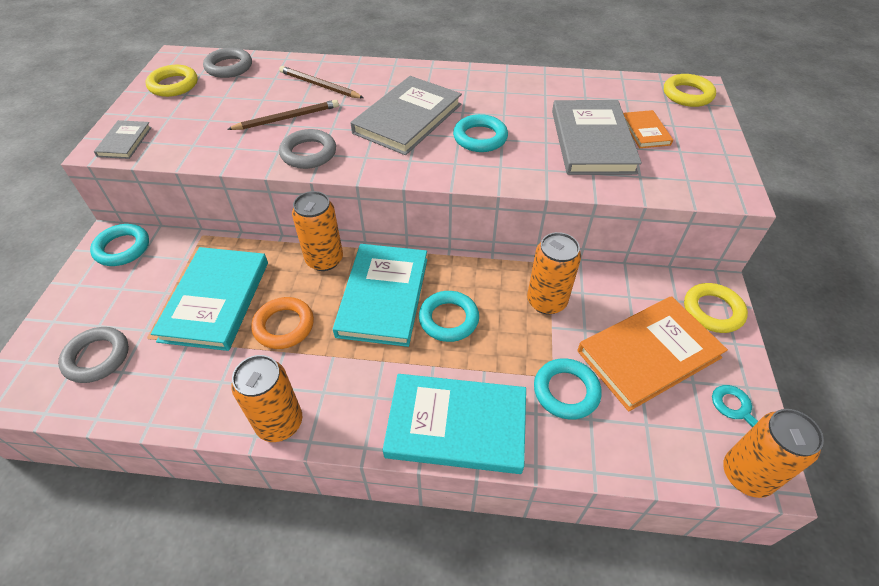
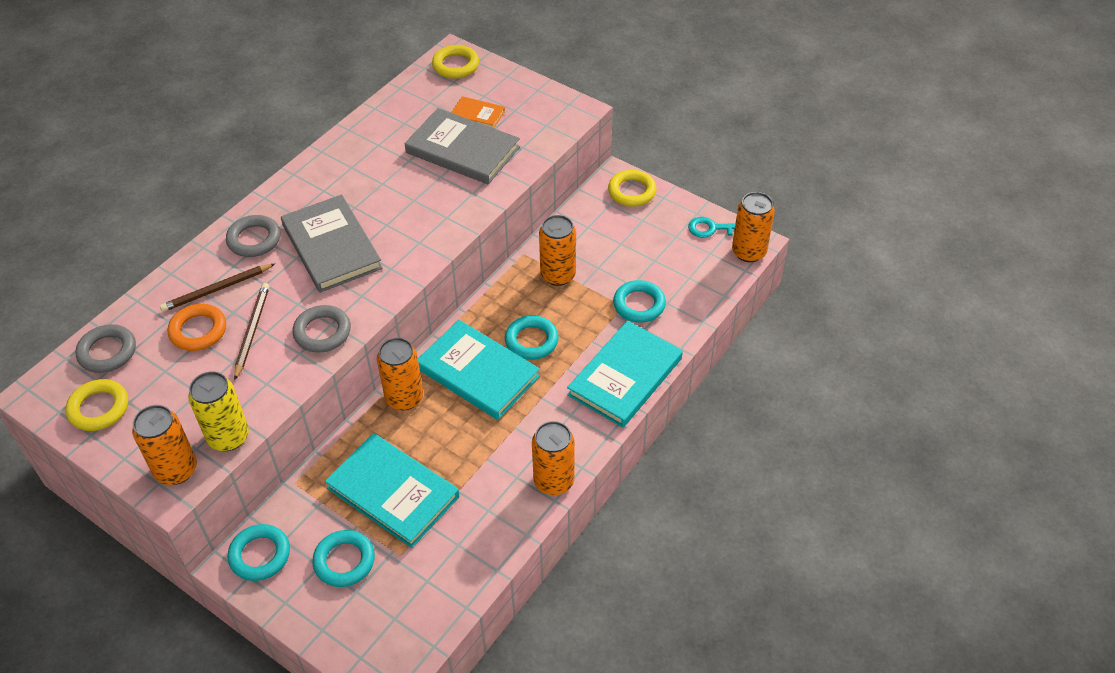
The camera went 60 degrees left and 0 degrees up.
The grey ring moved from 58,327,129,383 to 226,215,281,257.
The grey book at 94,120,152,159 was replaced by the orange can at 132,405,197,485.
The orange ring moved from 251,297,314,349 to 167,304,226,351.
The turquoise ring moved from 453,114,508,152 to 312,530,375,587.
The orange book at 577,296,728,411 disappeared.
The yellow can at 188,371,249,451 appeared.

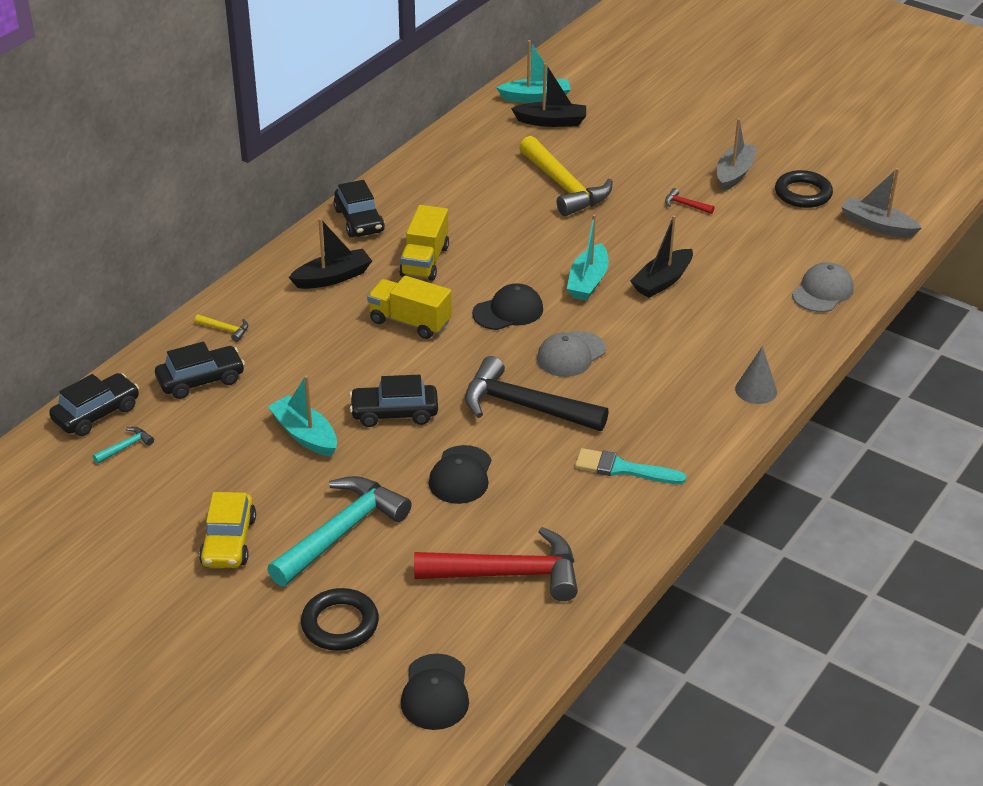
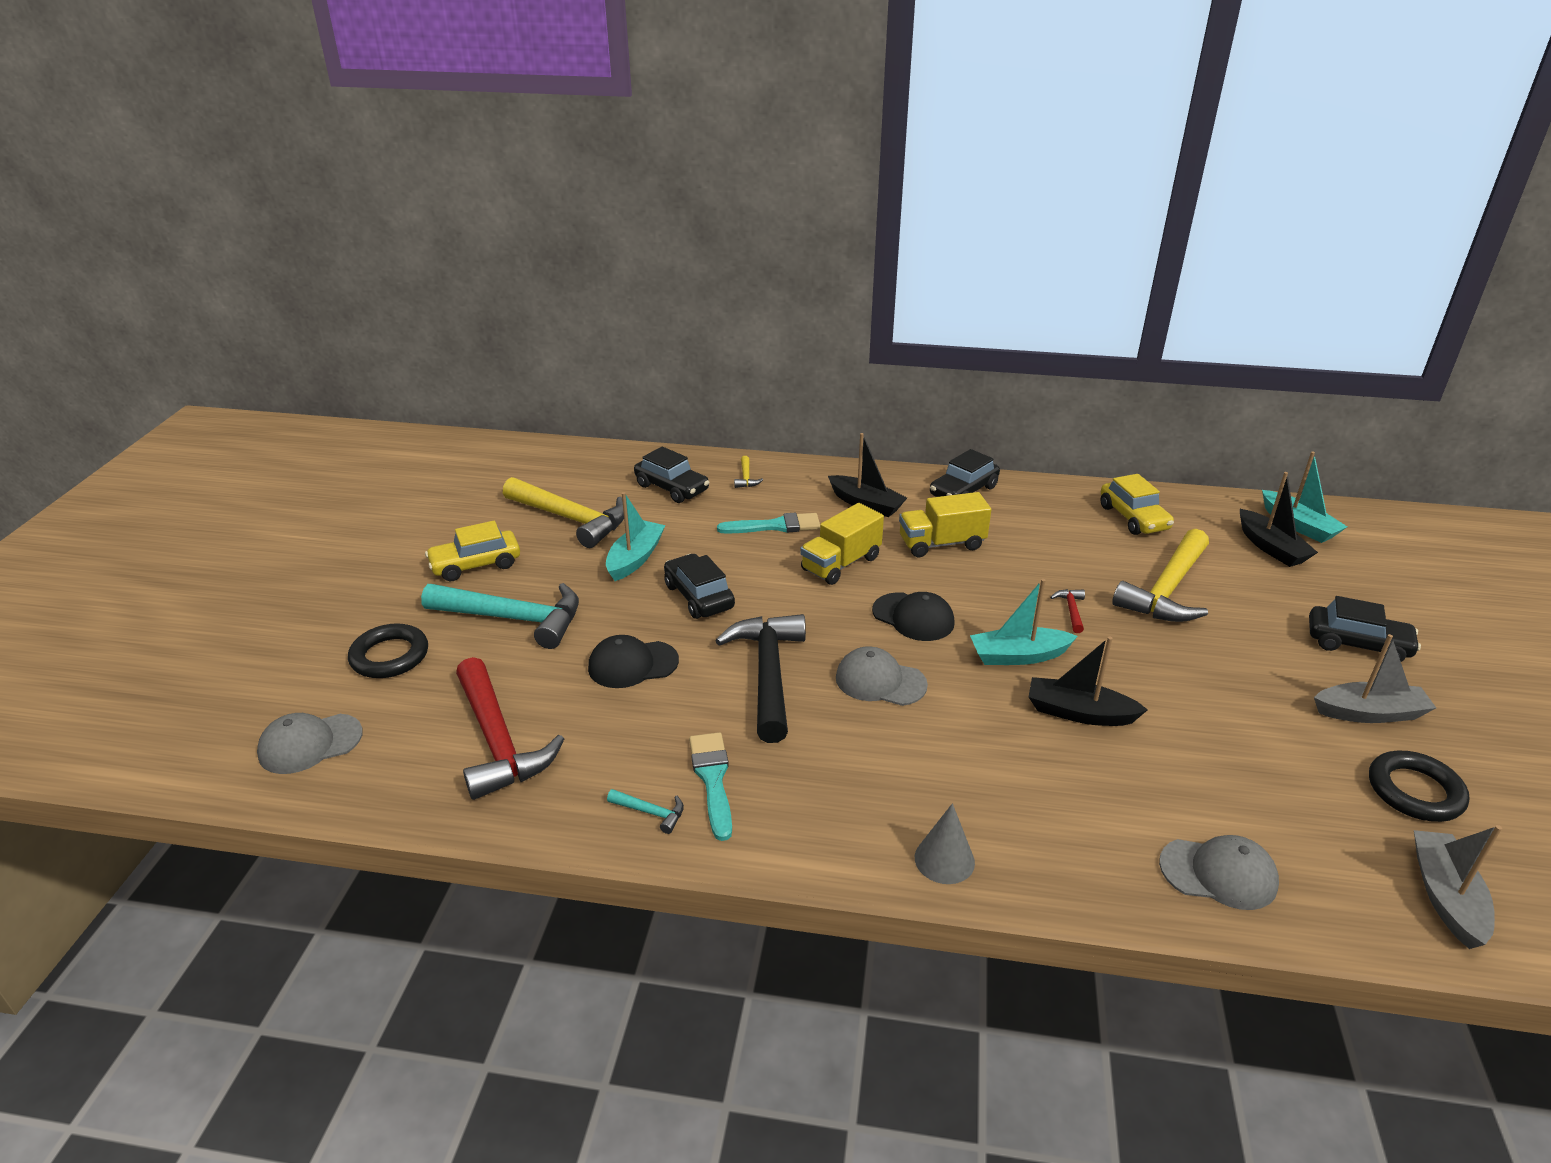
The camera went 65 degrees right and 5 degrees down.
The black car moved from 49,373,139,436 to 1309,596,1421,662.
The turquoise hammer moved from 93,427,154,464 to 607,789,684,834.
The yellow truck at 367,276,452,339 turned 135 degrees counterclockwise.
The black cap at 401,654,469,730 became the grey cap at 257,713,363,774.
The red hammer moved from 665,188,714,214 to 1050,589,1085,633.
The yellow hammer at 503,477,624,548 appeared.
The turquoise brush at 717,513,820,534 appeared.
The yellow car at 1100,474,1174,535 appeared.

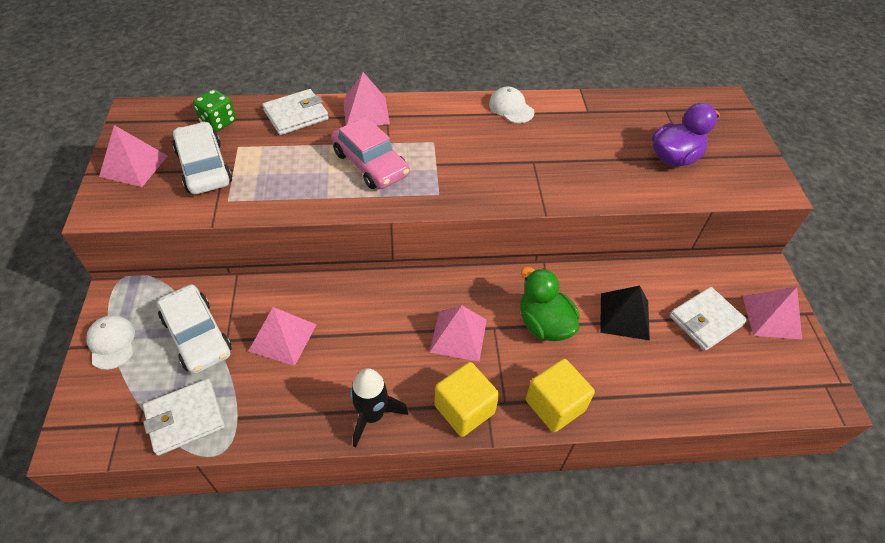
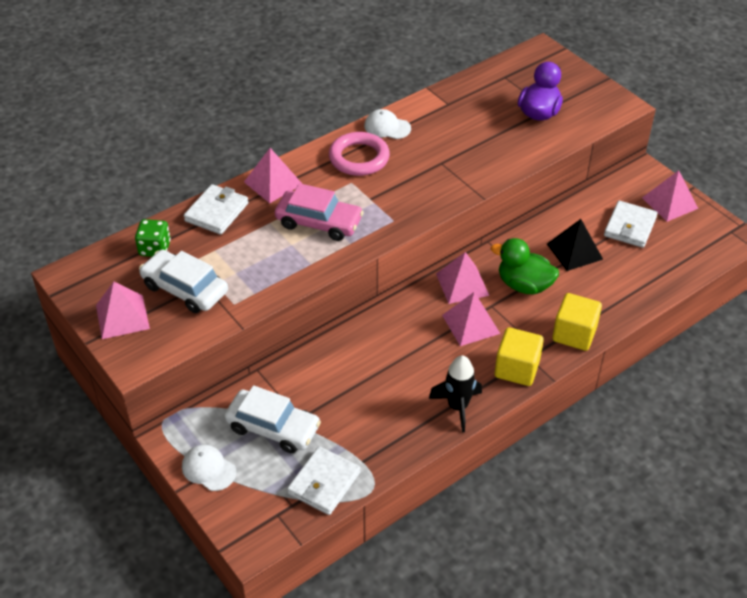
The camera went 30 degrees left and 5 degrees down.
The pink pyramid moved from 248,307,316,366 to 436,252,489,304.
The pink ring at 329,132,390,176 appeared.

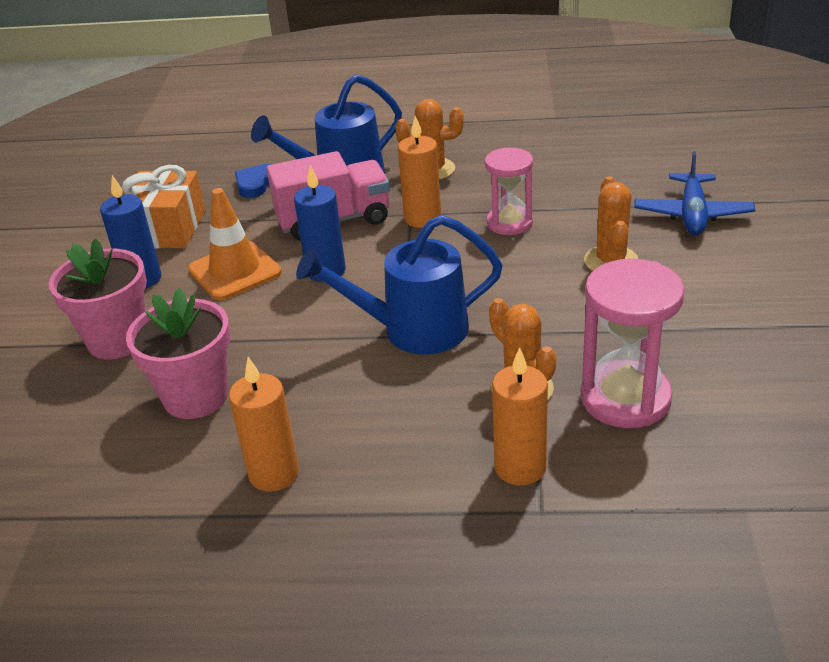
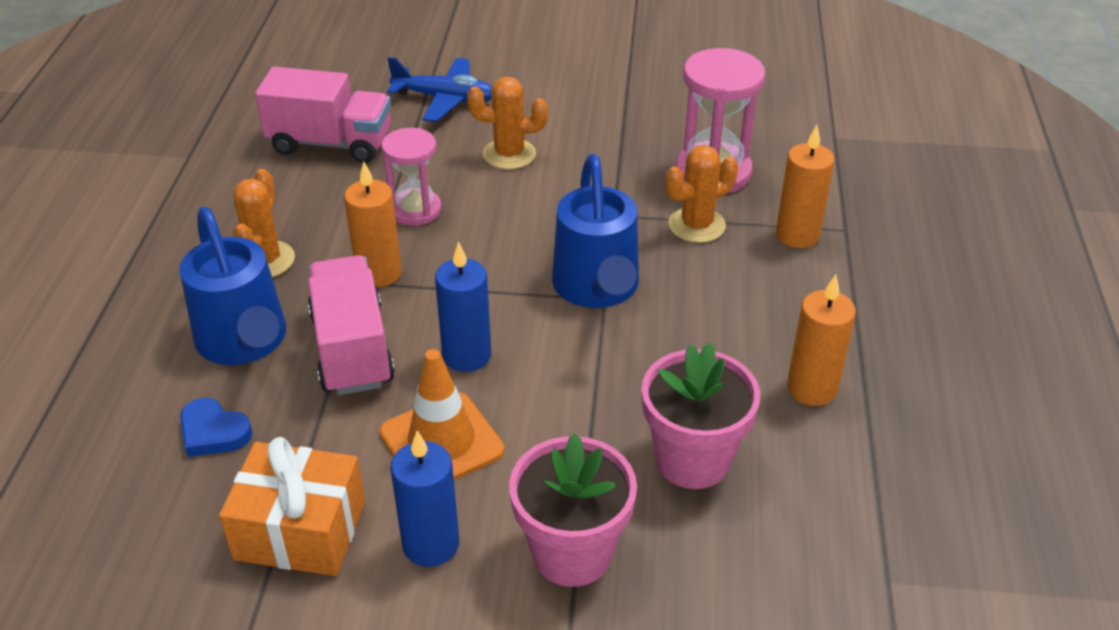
The camera went 90 degrees left and 5 degrees up.
The pink truck at 255,67,391,163 appeared.

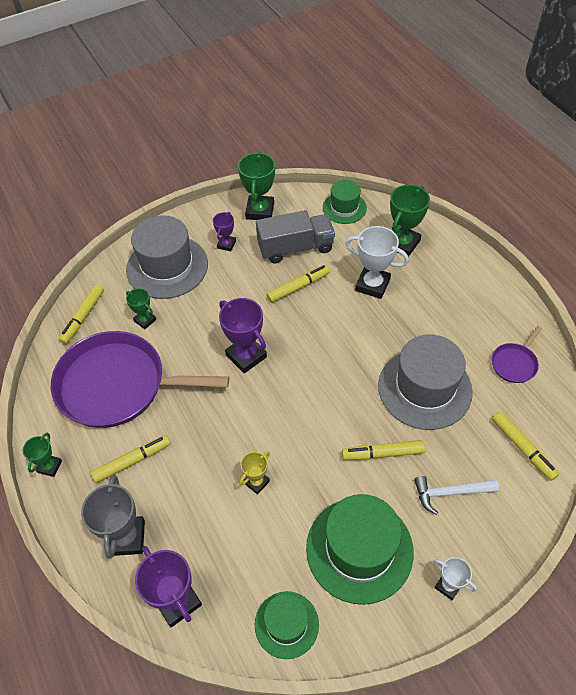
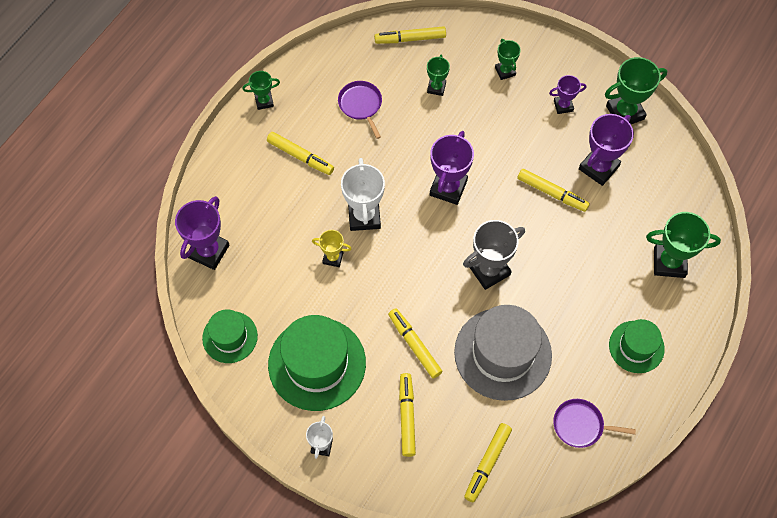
The camera went 60 degrees right and 10 degrees up.
The purple pan at 51,331,229,428 changed to 0.42 times the size.
The grey trophy moved from 81,475,145,559 to 463,220,525,290.
The grey hat at 126,215,208,299 was replaced by the green trophy at 495,39,521,80.
The grey truck at 256,210,335,263 was replaced by the purple trophy at 579,114,634,186.
The green hat moved from 323,180,367,224 to 609,319,665,373.
The white trophy moved from 345,226,409,299 to 341,158,385,231.
The white hammer at 414,476,499,515 was replaced by the yellow marker at 399,373,416,457.

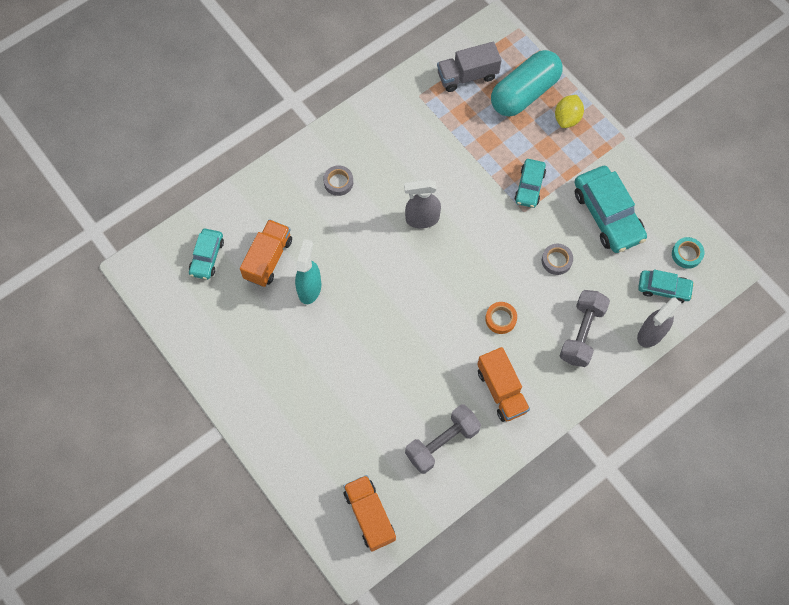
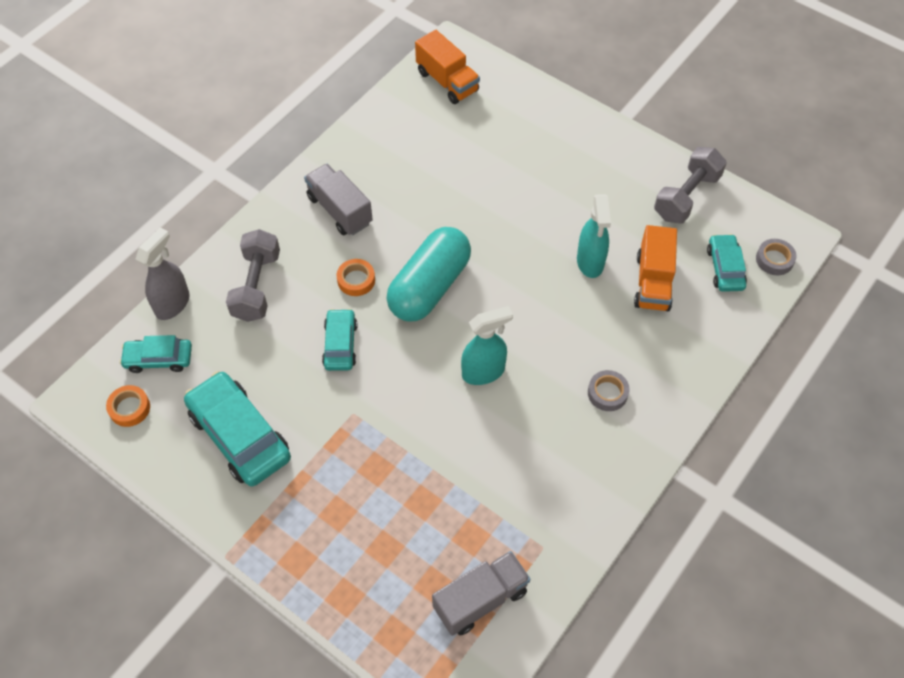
The camera went 165 degrees right and 10 degrees down.
The grey spray bottle at 404,179,441,228 became the turquoise spray bottle at 461,306,513,385.
The grey dumbbell moved from 405,404,481,474 to 654,147,727,224.
The orange truck at 477,347,530,422 became the grey truck at 304,164,373,236.
The turquoise capsule moved from 491,50,563,116 to 386,227,471,321.
The turquoise car moved from 515,159,546,208 to 322,309,357,371.
The grey tape moved from 542,243,573,275 to 756,239,797,275.
The yellow lemon at 555,95,584,128 disappeared.
The turquoise tape at 672,237,705,269 became the orange tape at 106,385,150,427.

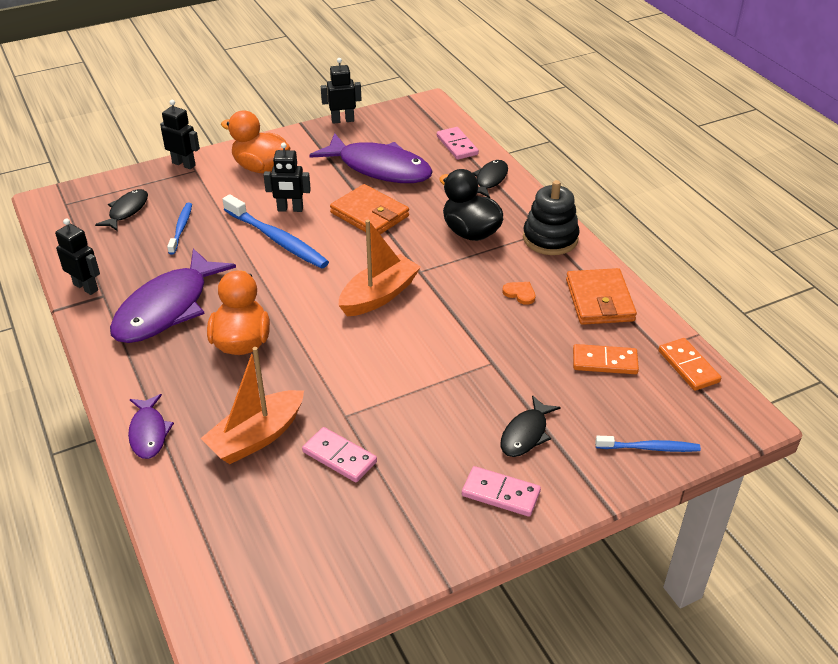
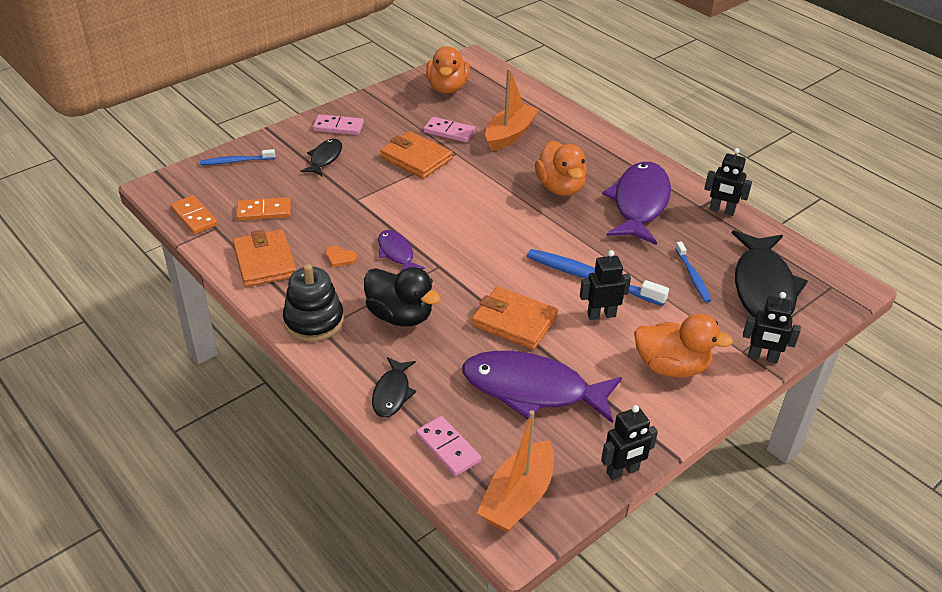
The camera went 165 degrees right and 0 degrees up.
The black fish at 95,189,148,231 changed to 1.98 times the size.
The purple fish moved from 128,394,174,459 to 378,230,425,270.
The orange boat moved from 339,220,421,316 to 477,410,554,532.
The orange wallet at 380,131,453,179 appeared.
The orange duck at 426,46,470,94 appeared.

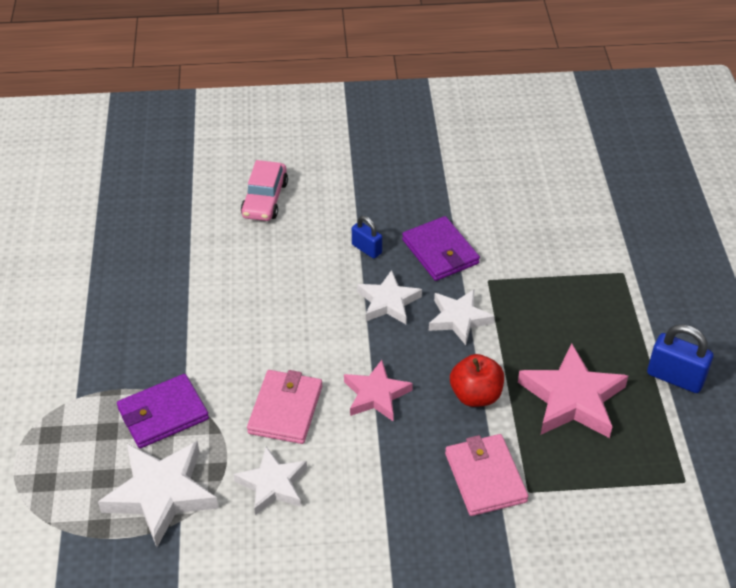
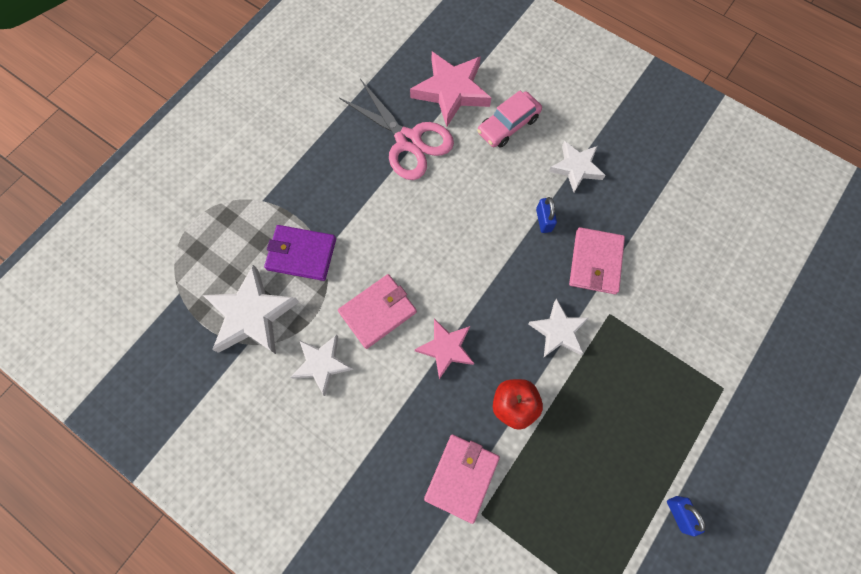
The camera went 40 degrees right and 25 degrees up.
The white star moved from 357,270,422,324 to 549,141,606,192.
The purple wallet at 402,216,480,281 became the pink wallet at 569,227,625,294.
The pink star moved from 518,343,628,438 to 410,52,491,127.
The blue padlock at 647,324,713,393 changed to 0.63 times the size.
The pink scissors at 339,79,454,180 appeared.

